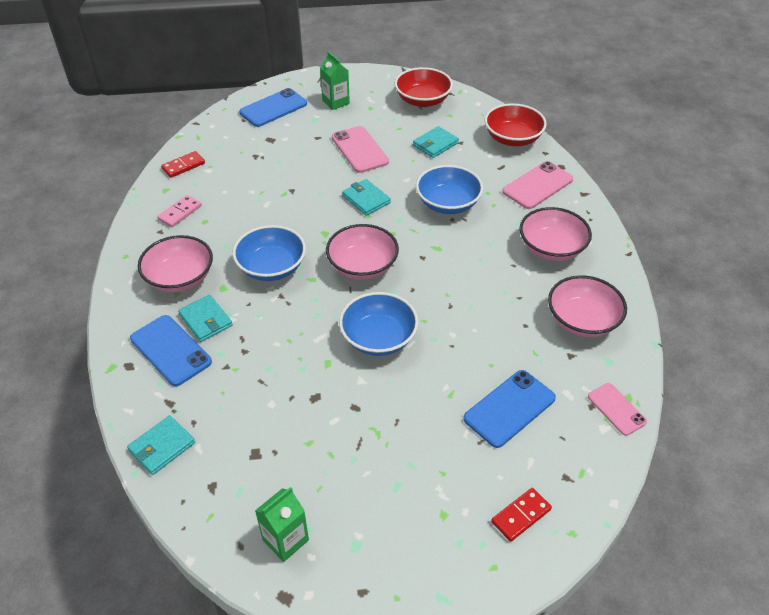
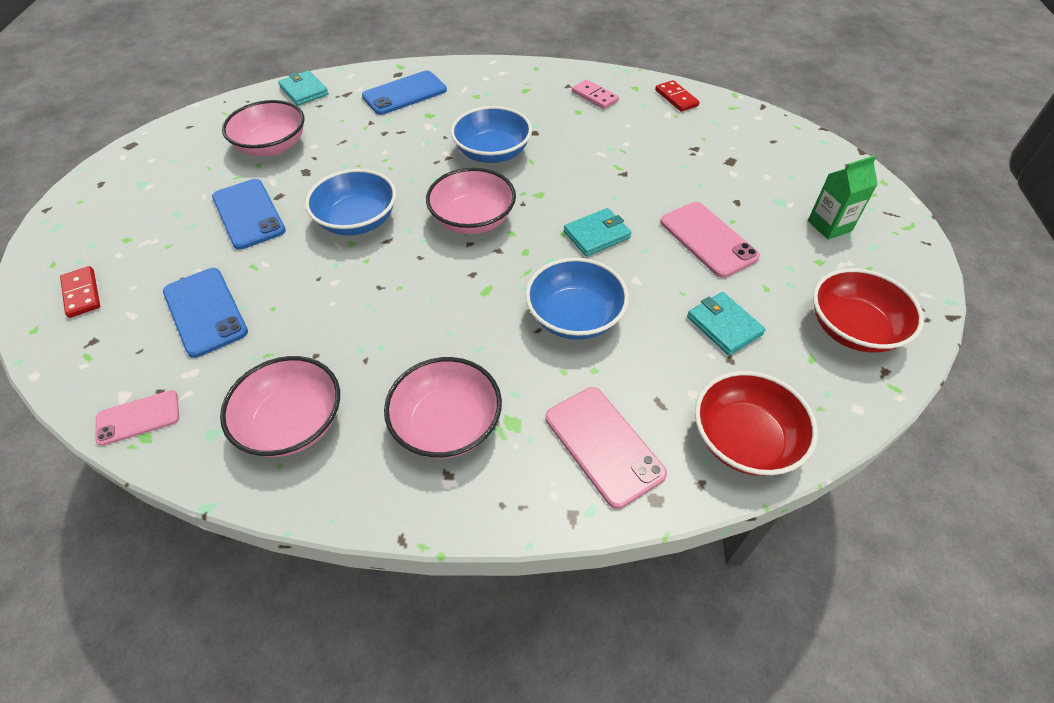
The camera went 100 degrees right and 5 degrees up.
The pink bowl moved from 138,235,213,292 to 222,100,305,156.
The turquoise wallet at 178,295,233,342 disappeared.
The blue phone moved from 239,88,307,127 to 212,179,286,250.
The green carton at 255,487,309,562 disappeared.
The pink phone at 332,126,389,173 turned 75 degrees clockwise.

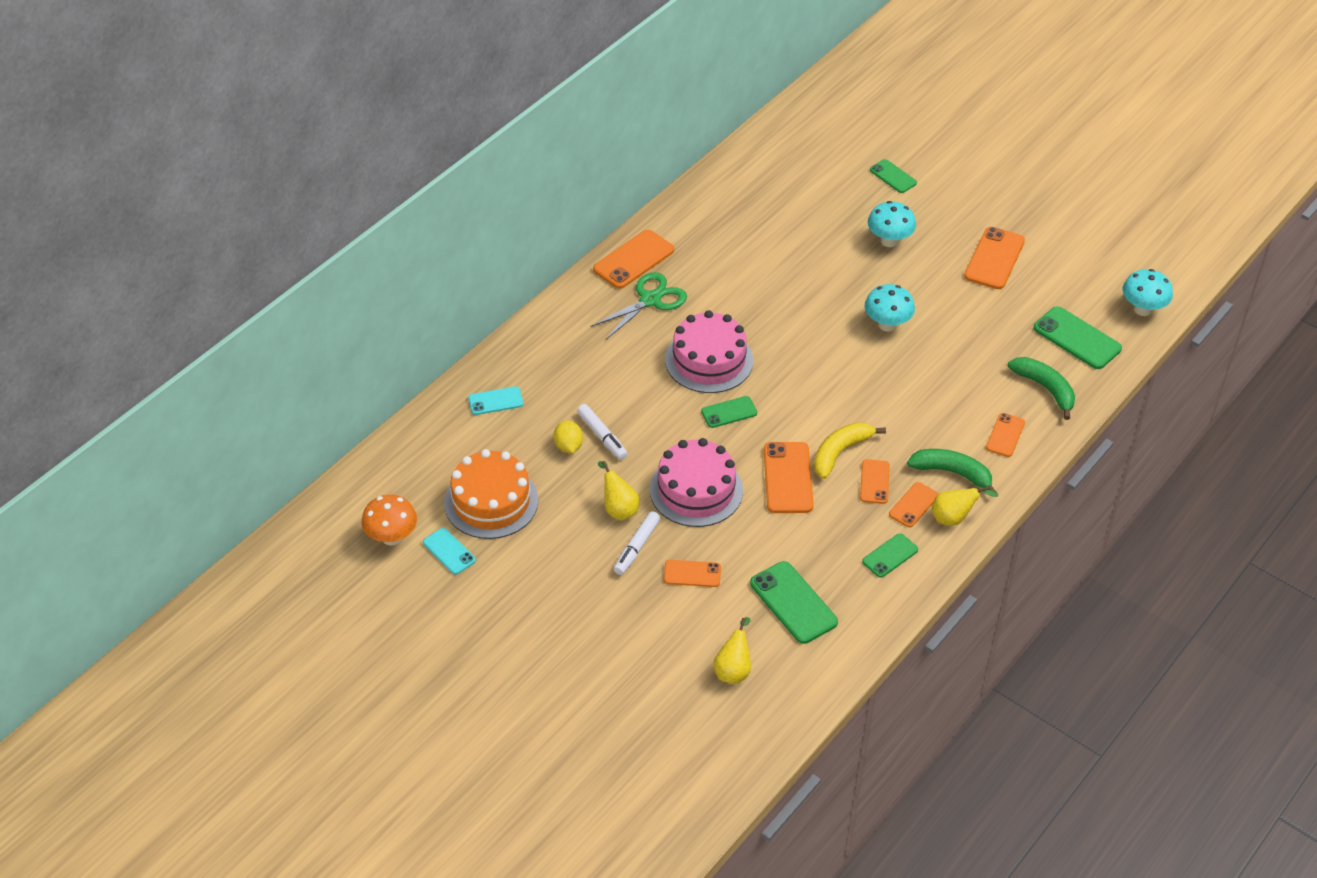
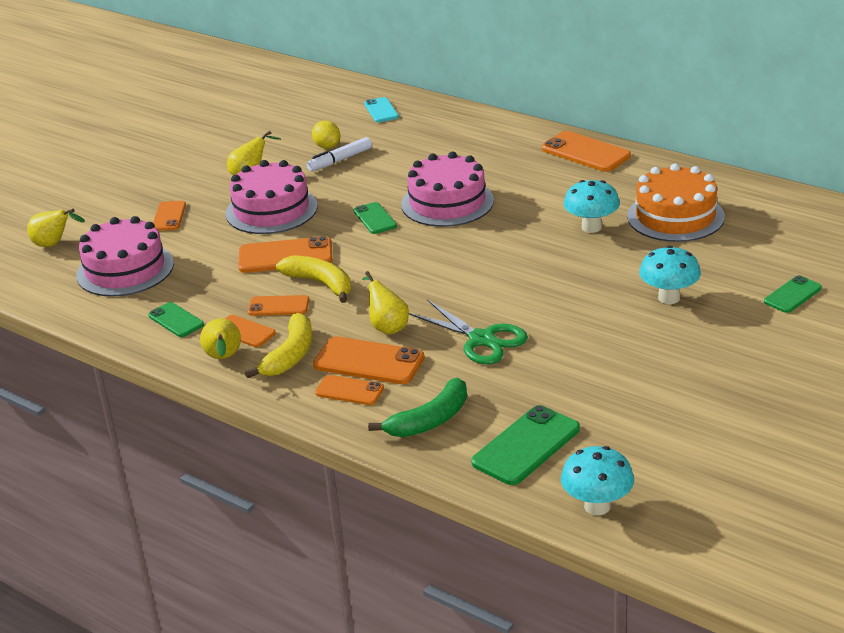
The camera went 90 degrees right and 15 degrees down.
The orange mushroom at 361,495,417,546 disappeared.
The turquoise phone at 423,528,476,575 disappeared.
The orange cake moved from 444,449,538,539 to 627,163,725,242.
The yellow lemon at 554,420,583,453 turned 75 degrees clockwise.
The green scissors moved from 590,272,687,340 to 409,300,528,364.
The white marker at 614,511,660,575 disappeared.
The green phone at 750,561,838,644 was replaced by the pink cake at 76,216,174,297.
The turquoise mushroom moved from 865,284,915,331 to 564,180,620,233.
The green banana at 907,449,997,493 became the yellow banana at 245,313,312,378.
The orange phone moved from 964,227,1025,289 to 313,336,425,384.
The yellow pear at 362,271,409,334 appeared.

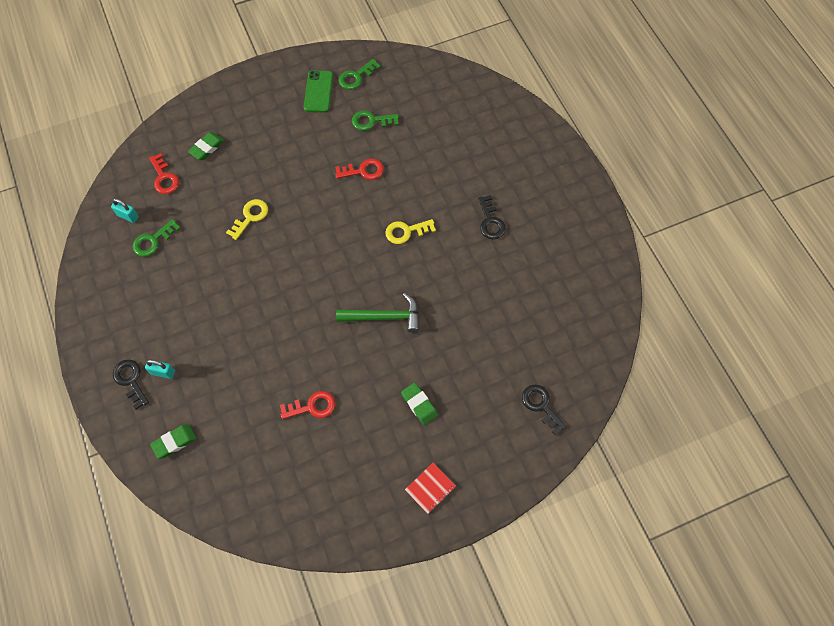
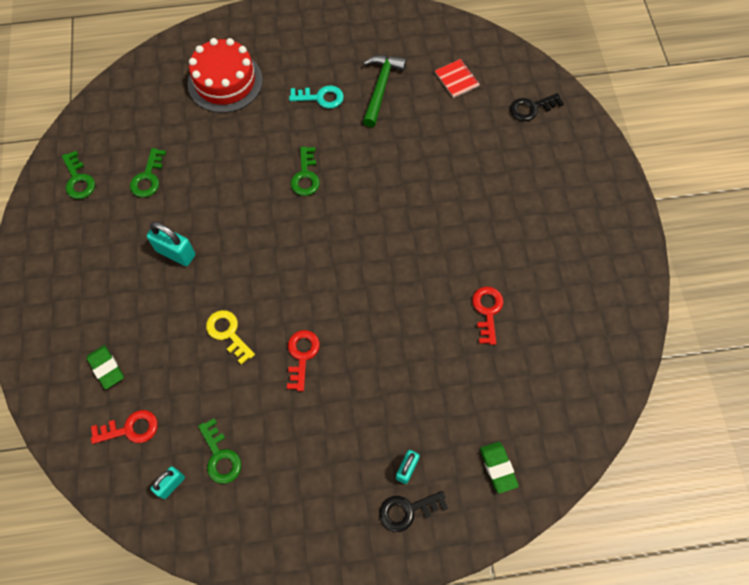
The camera went 75 degrees left and 0 degrees up.
The green phone at 304,70,333,113 disappeared.
The red key moved from 335,159,384,180 to 287,330,320,391.
The green hammer moved from 336,293,420,333 to 363,55,406,127.
The yellow key at 385,219,436,244 became the green key at 291,147,320,196.
The green eraser at 401,383,438,425 disappeared.
The red notebook moved from 405,463,456,514 to 435,59,480,98.
The black key at 478,195,506,239 became the turquoise key at 289,85,344,108.
The turquoise padlock at 147,222,195,266 appeared.
The red cake at 188,38,263,113 appeared.

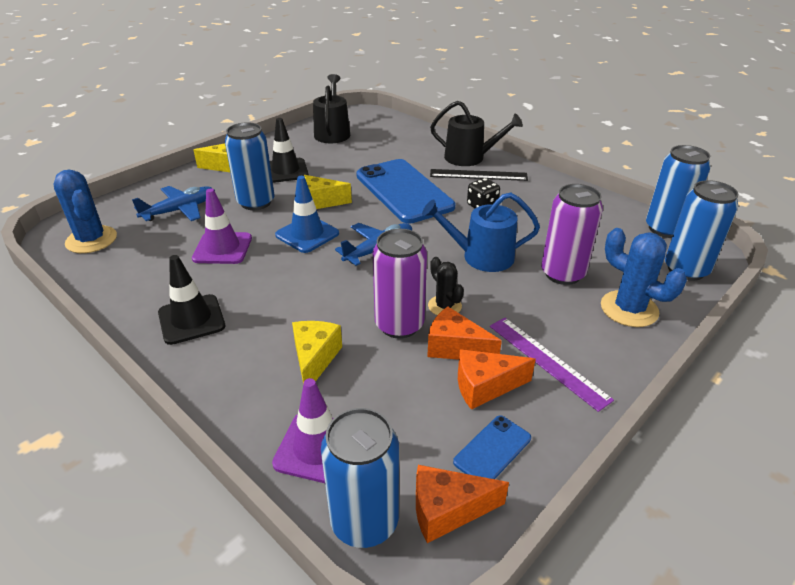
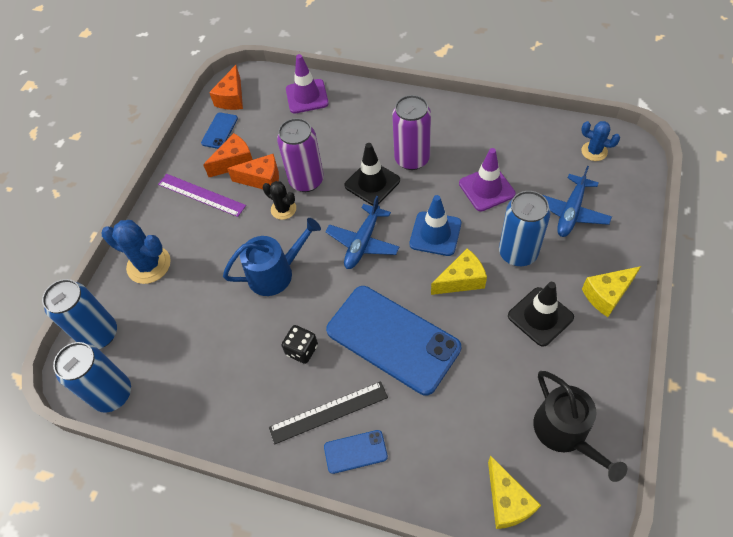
The camera went 160 degrees right and 20 degrees up.
The blue cactus at 53,170,117,253 changed to 0.60 times the size.
The black traffic cone moved from 158,255,225,345 to 344,143,400,205.
The yellow cheese moved from 292,321,342,384 to 488,456,541,529.
The blue can at 321,408,399,548 disappeared.
The orange cheese at 416,465,509,543 turned 135 degrees clockwise.
The black watering can at 430,101,523,166 was replaced by the blue phone at 324,430,388,474.
The purple can moved from 541,184,603,285 to 392,95,431,170.

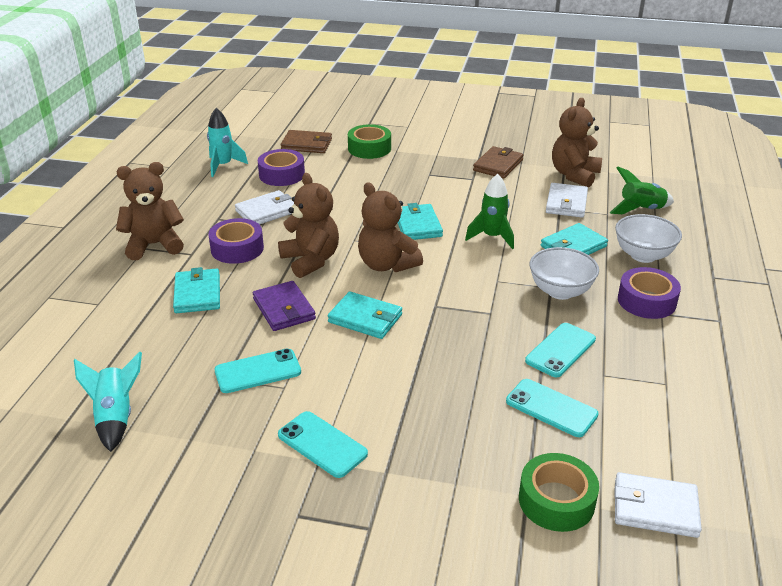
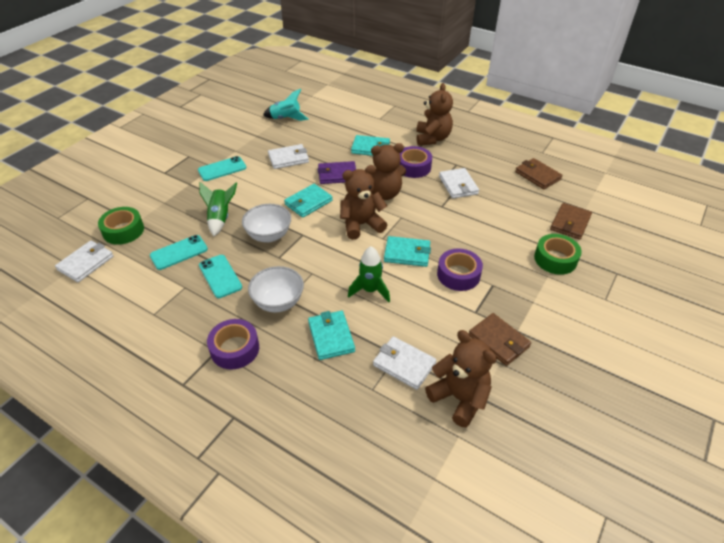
The camera went 110 degrees right and 10 degrees up.
The turquoise rocket at 207,108,248,177 was replaced by the brown wallet at 515,158,563,189.
The turquoise phone at 214,349,301,393 was replaced by the white wallet at 268,144,309,169.
The purple tape moved from 258,149,305,186 to 437,249,483,291.
The green rocket moved from 609,167,674,214 to 199,182,237,236.
The white bowl moved from 615,214,682,263 to 242,204,291,242.

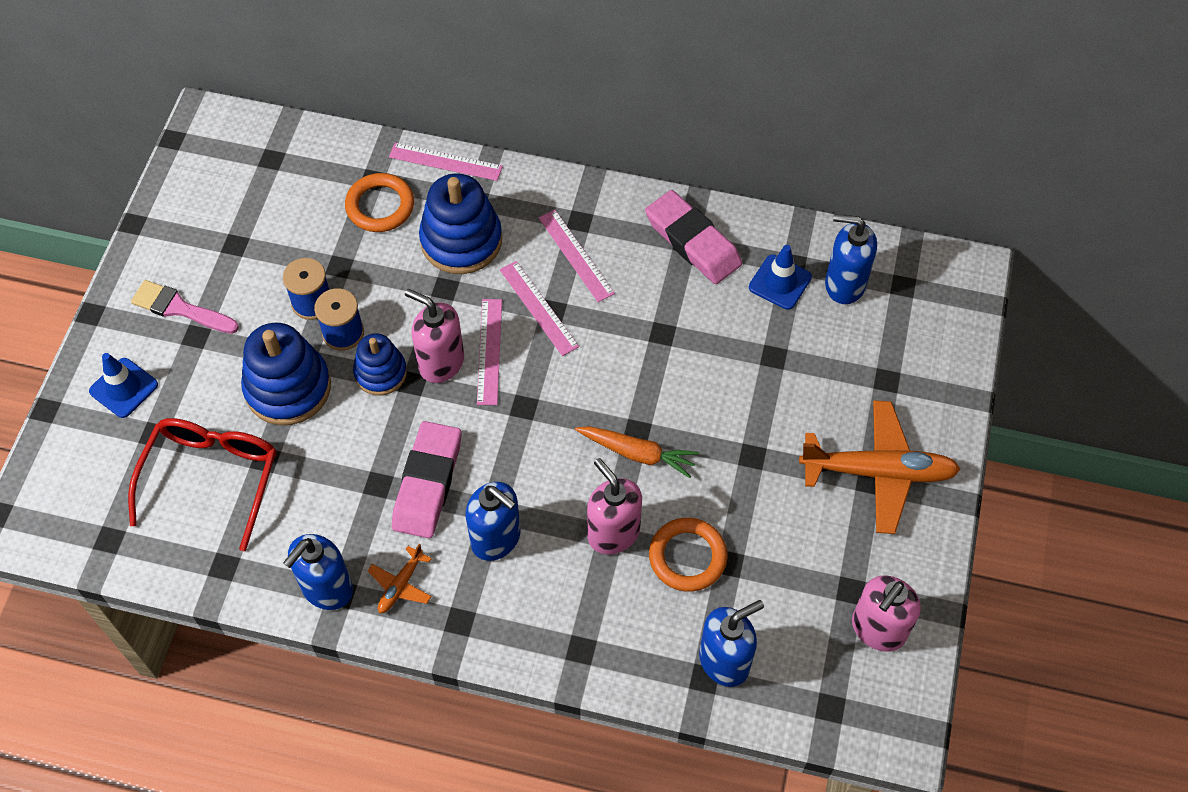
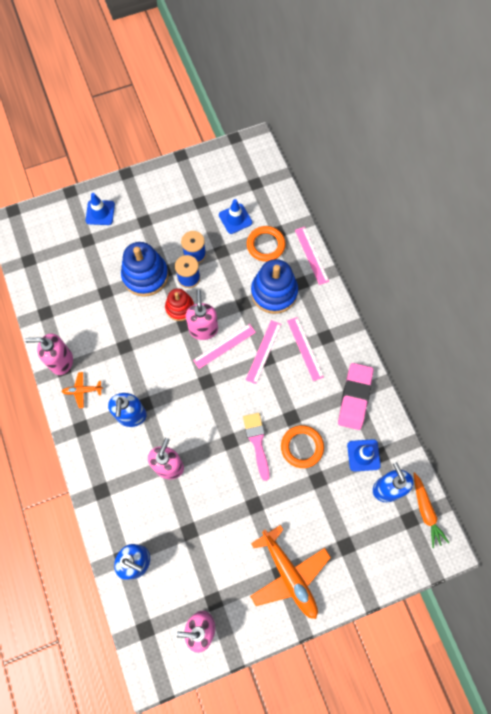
The camera went 55 degrees right and 10 degrees up.
The red glasses at 128,418,276,551 disappeared.
The pink brush moved from 131,280,239,334 to 243,413,270,481.
The blue soap dispenser at 283,534,353,610 became the pink soap dispenser at 25,333,73,375.
The blue stacking toy at 353,333,407,395 became the red stacking toy at 165,288,194,321.
The pink eraser at 392,421,461,538 disappeared.
The pink ruler at 539,210,615,302 turned 45 degrees counterclockwise.
The orange carrot moved from 575,426,699,478 to 414,472,449,548.
The orange ring moved from 649,518,728,592 to 281,425,324,468.
The blue traffic cone at 219,199,252,234 appeared.

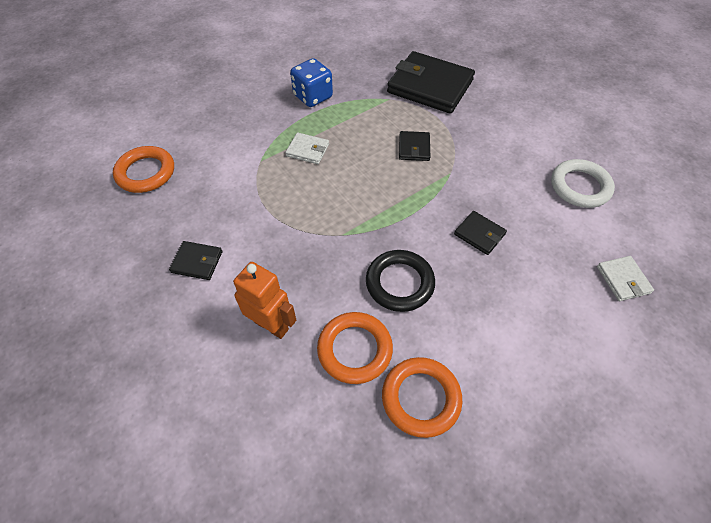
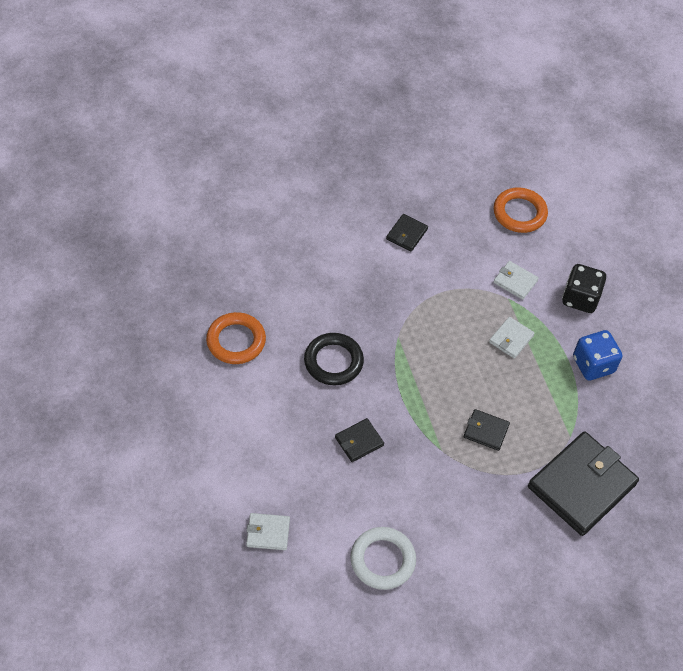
The camera went 105 degrees right and 0 degrees up.
The orange robot at 233,262,296,339 disappeared.
The orange ring at 317,312,393,384 disappeared.
The white wallet at 493,261,539,300 appeared.
The black dice at 562,264,606,313 appeared.

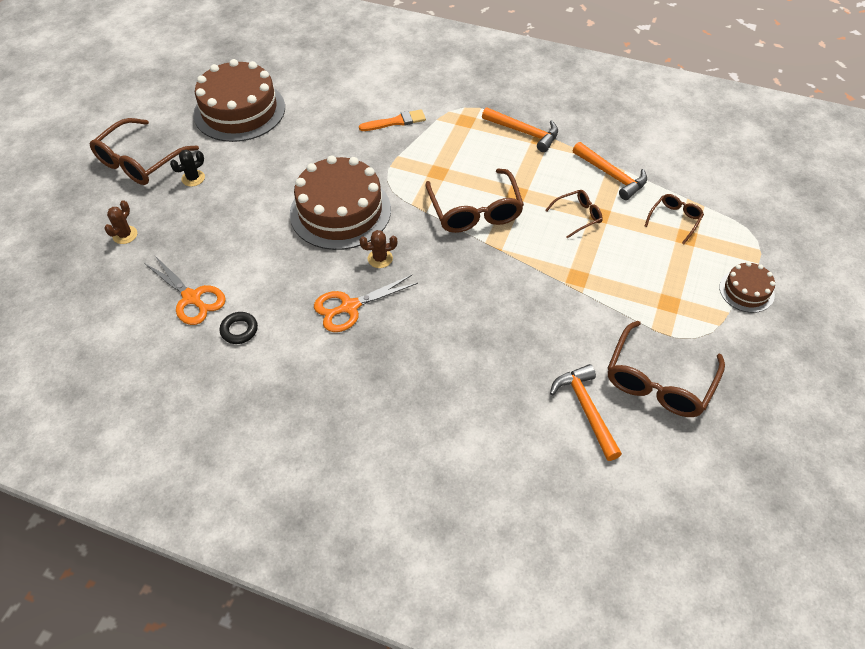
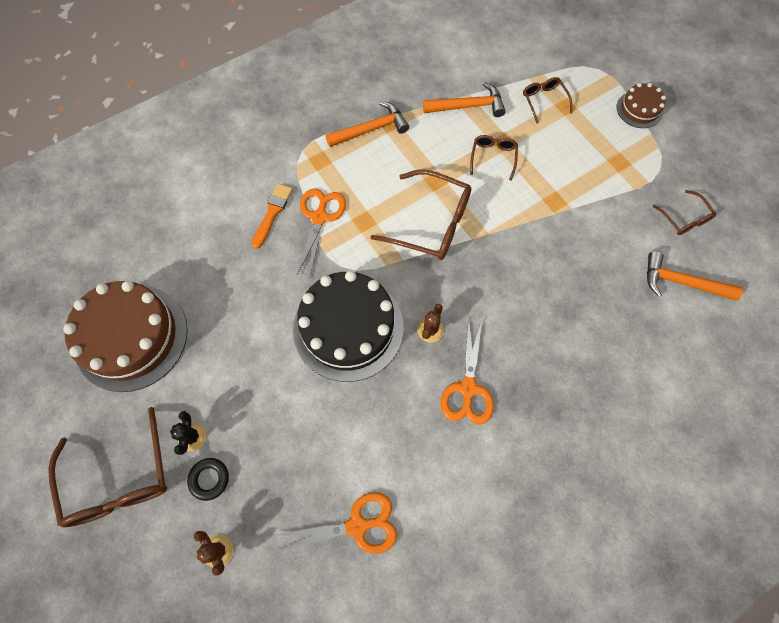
The camera went 55 degrees left and 15 degrees up.
The black ring moved from 220,312,258,344 to 187,458,229,501.
The brown cake at 290,155,391,250 became the black cake at 293,271,403,382.
The brown glasses at 607,321,725,417 changed to 0.53 times the size.
The orange scissors at 297,188,346,276 appeared.

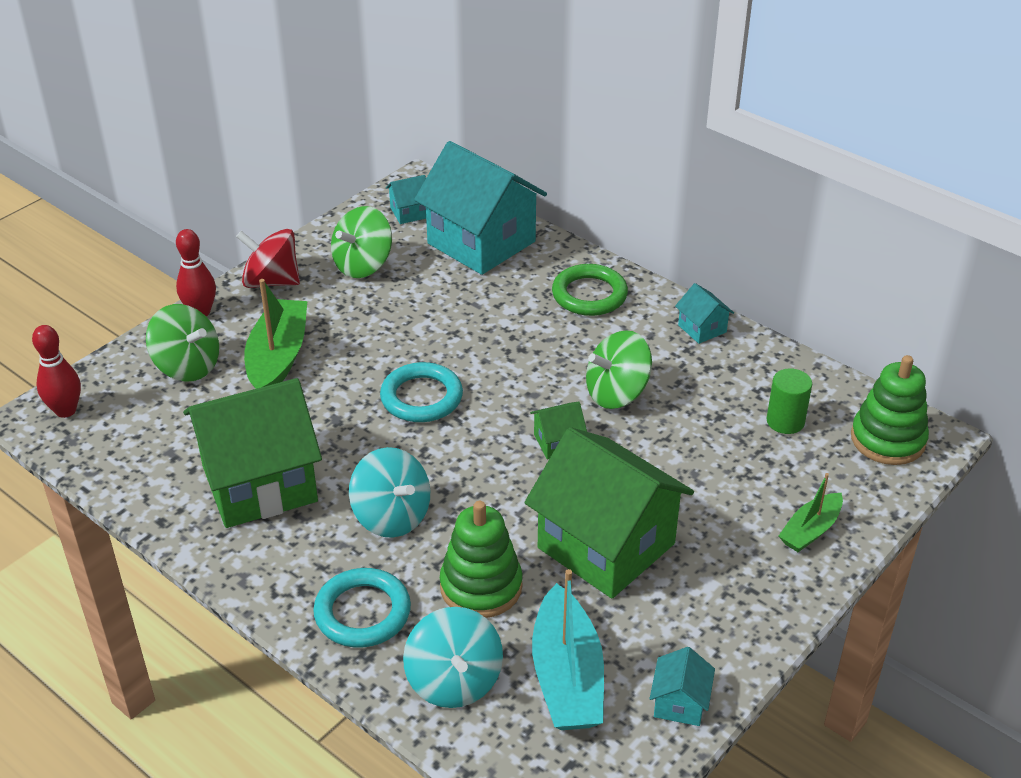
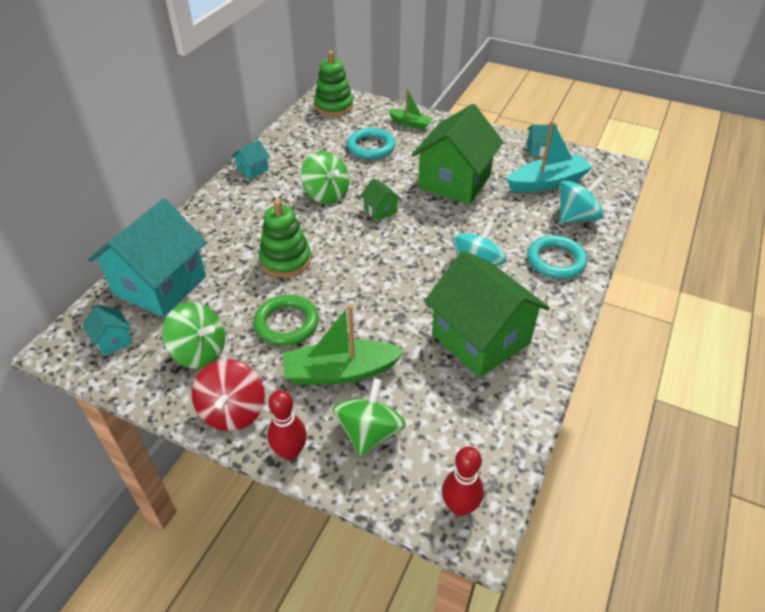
The camera went 105 degrees left and 5 degrees up.
The turquoise ring moved from 380,362,463,422 to 347,128,395,159.
The green stacking toy moved from 440,501,523,618 to 259,199,311,278.
The green ring moved from 552,264,628,316 to 254,295,319,346.
The green cylinder at 766,368,812,434 disappeared.

